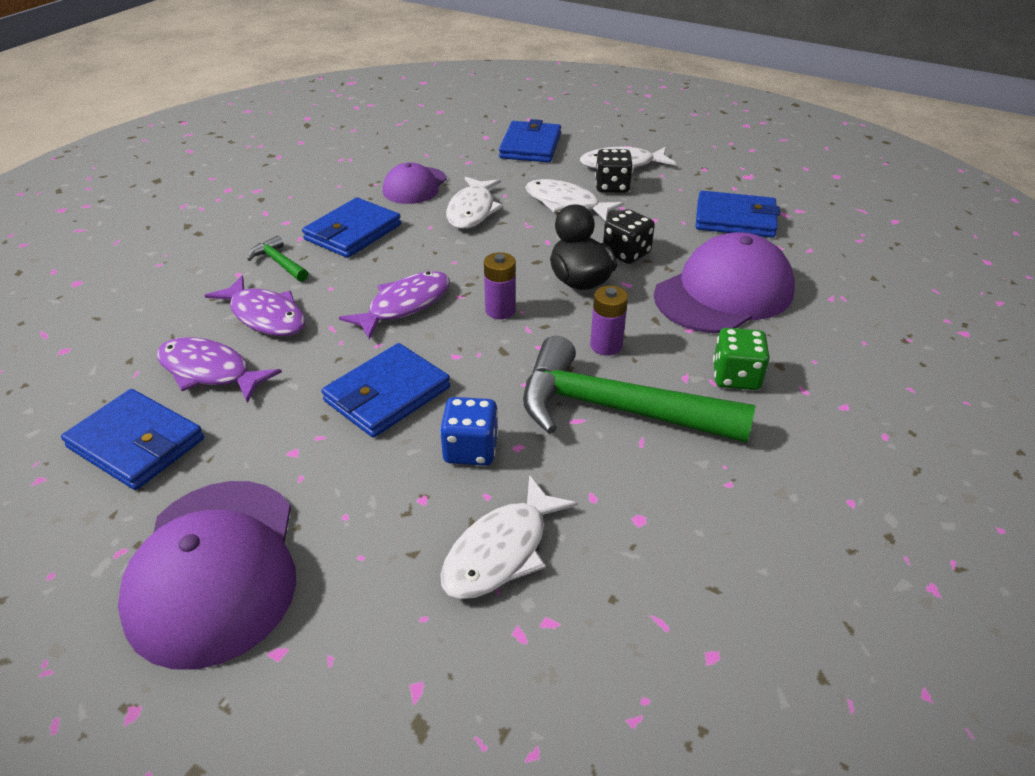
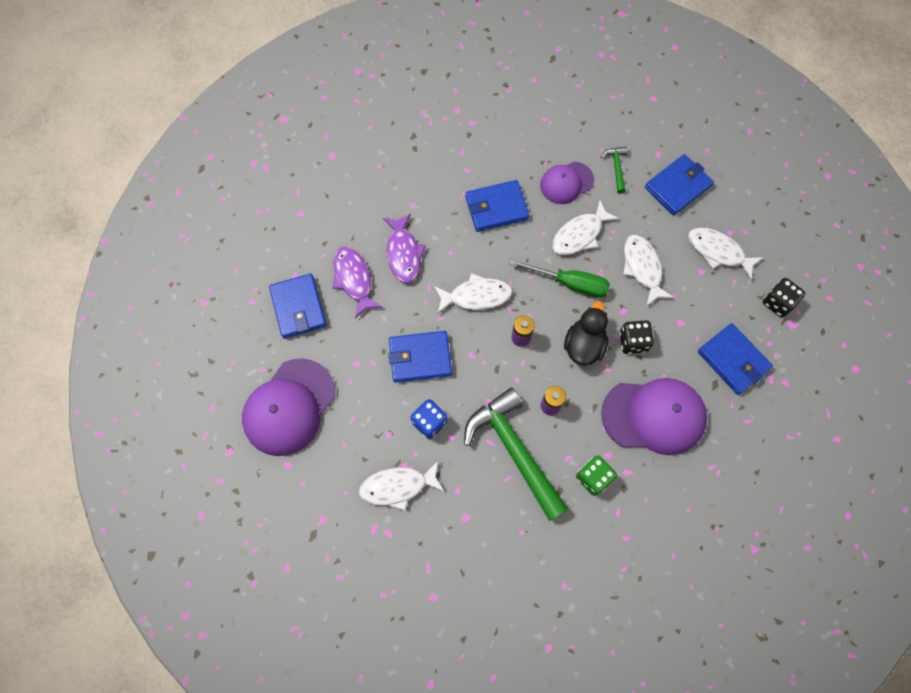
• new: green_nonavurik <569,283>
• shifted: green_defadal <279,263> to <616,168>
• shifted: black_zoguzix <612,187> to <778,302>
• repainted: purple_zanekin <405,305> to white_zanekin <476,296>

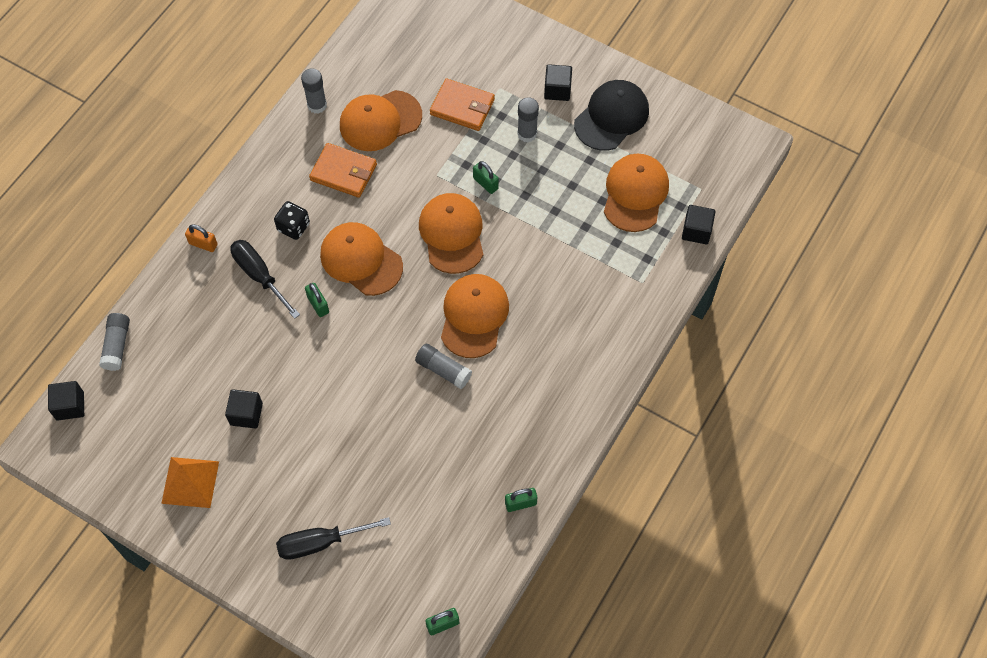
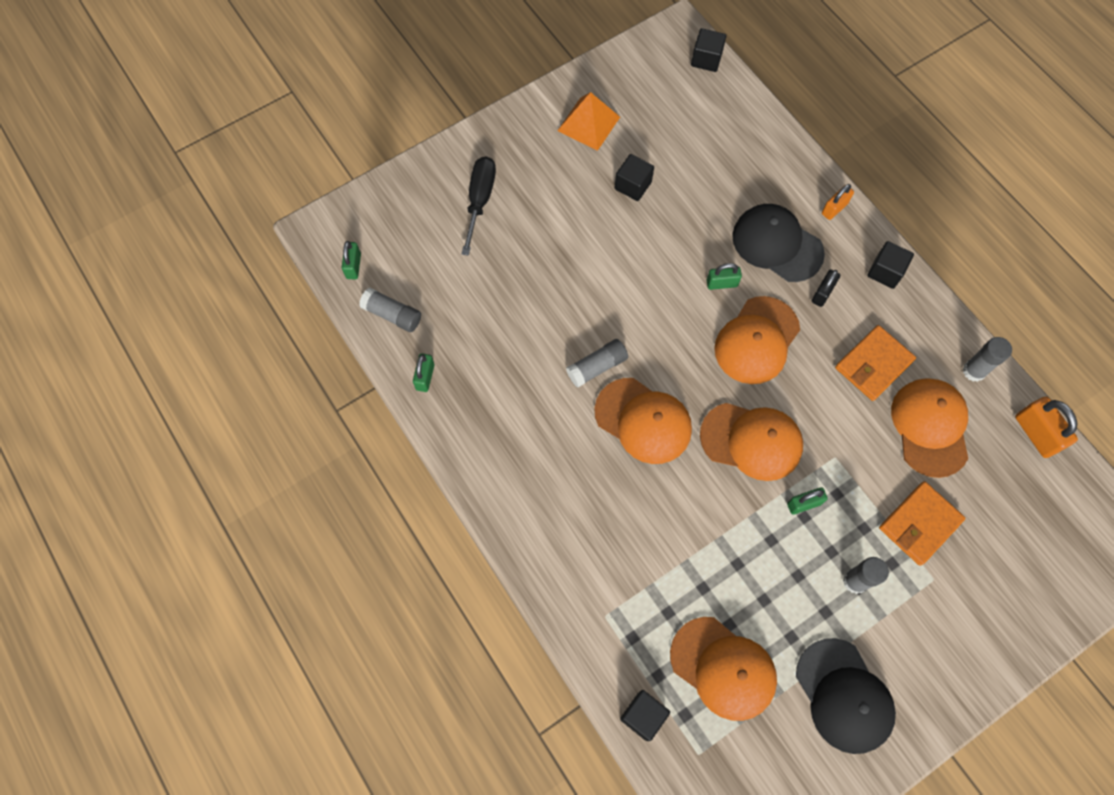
• new: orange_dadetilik <1036,433>
• shifted: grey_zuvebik <117,345> to <392,315>
• shifted: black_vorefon <557,90> to <885,272>
• swapped: black_nonavurik <259,276> to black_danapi <777,244>
• swapped: black_zoguzix <293,227> to black_dadetilik <822,293>
• rotated: orange_danapi <361,260> = <756,340> 150 degrees clockwise

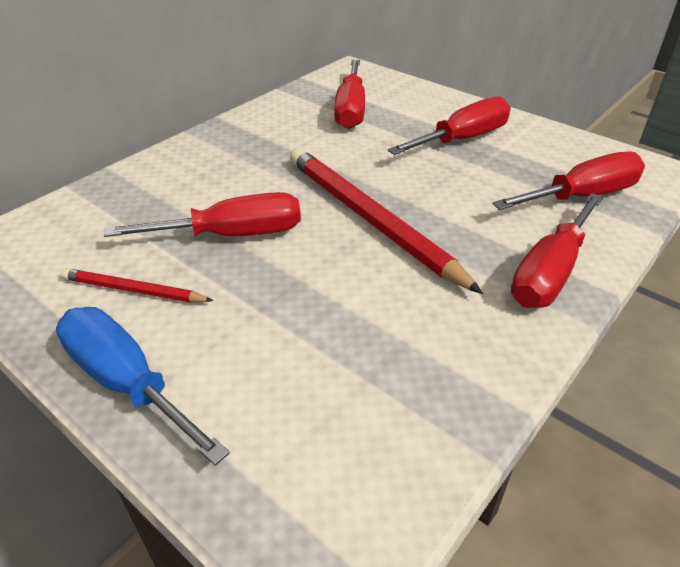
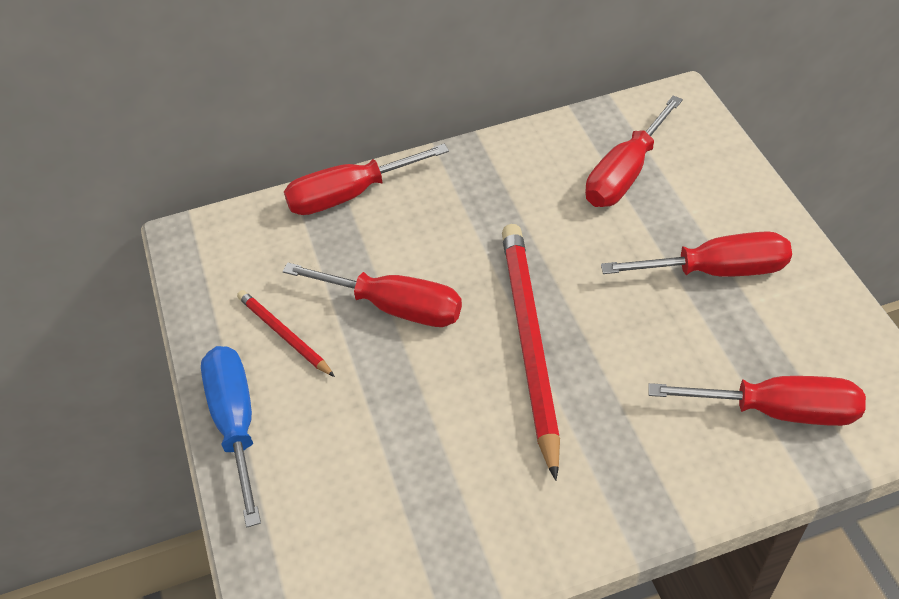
• shifted: red_nonavurik <550,272> to <349,195>

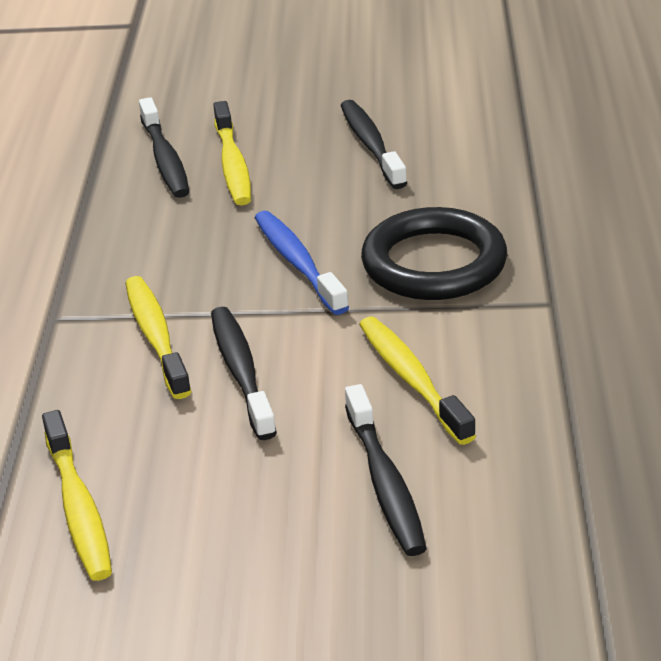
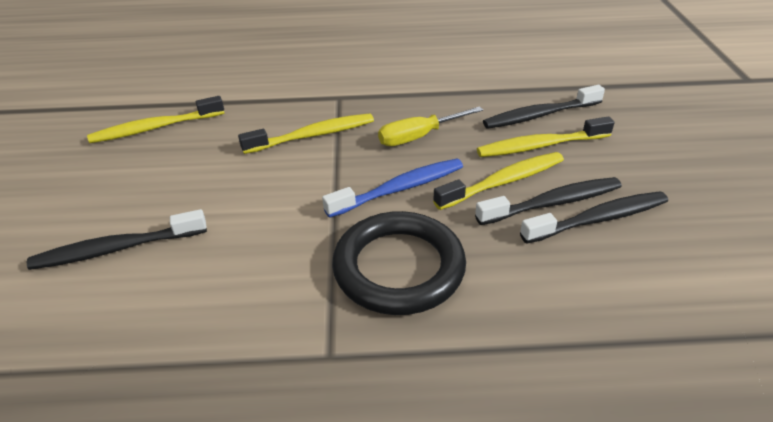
• new: yellow_nonavurik <419,137>
• shifted: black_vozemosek <241,371> to <553,203>
• shifted: yellow_vozemosek <412,379> to <504,182>

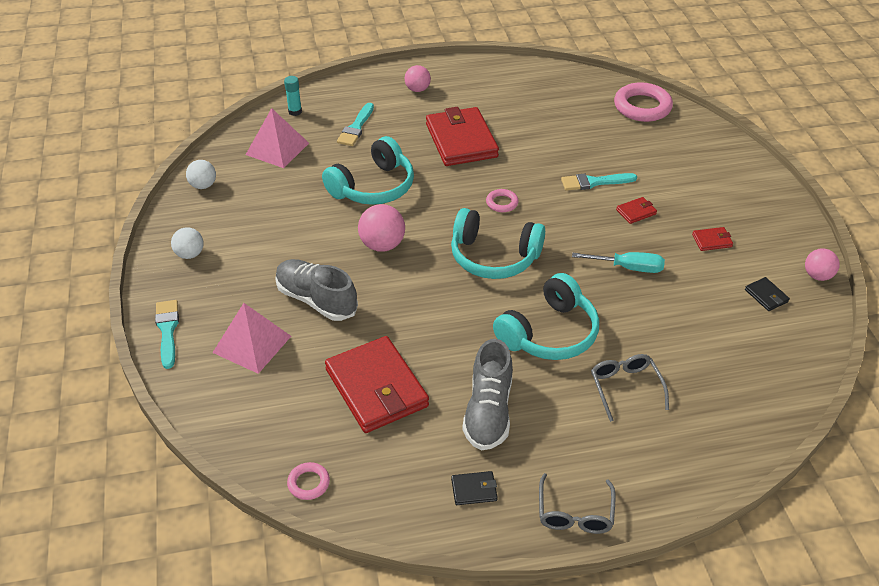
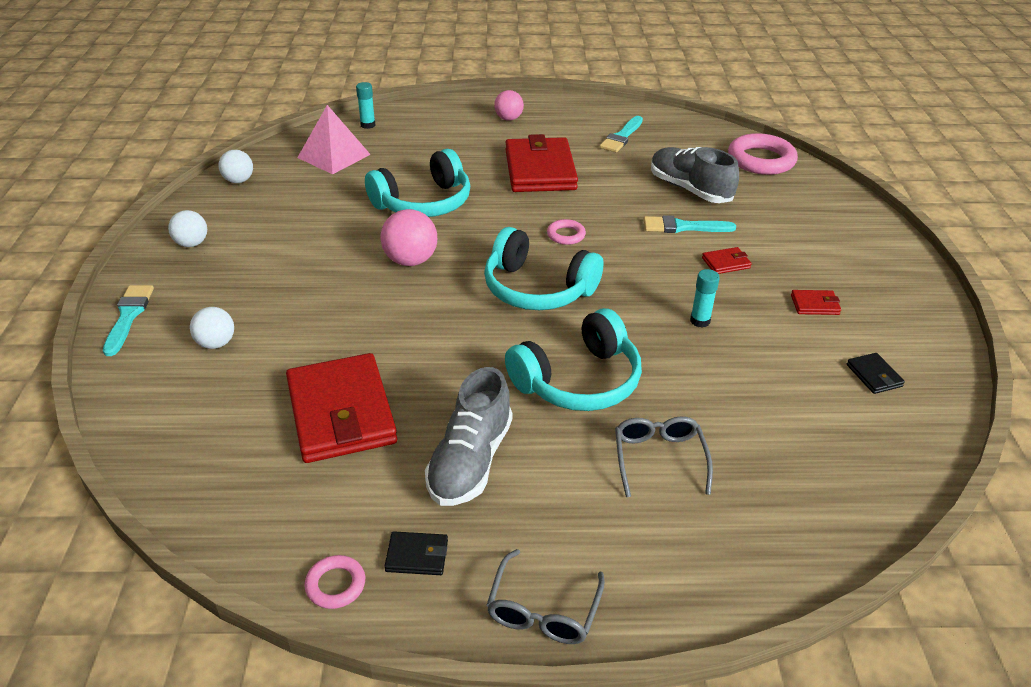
• gone: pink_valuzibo <817,276>
• shifted: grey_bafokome <316,300> to <689,189>
• shifted: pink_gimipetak <308,483> to <335,585>
• shifted: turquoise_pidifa <356,127> to <621,137>
• swapped: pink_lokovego <252,344> to white_valuzibo <216,343>
• swapped: turquoise_nonavurik <628,268> to turquoise_zuvebik <700,321>

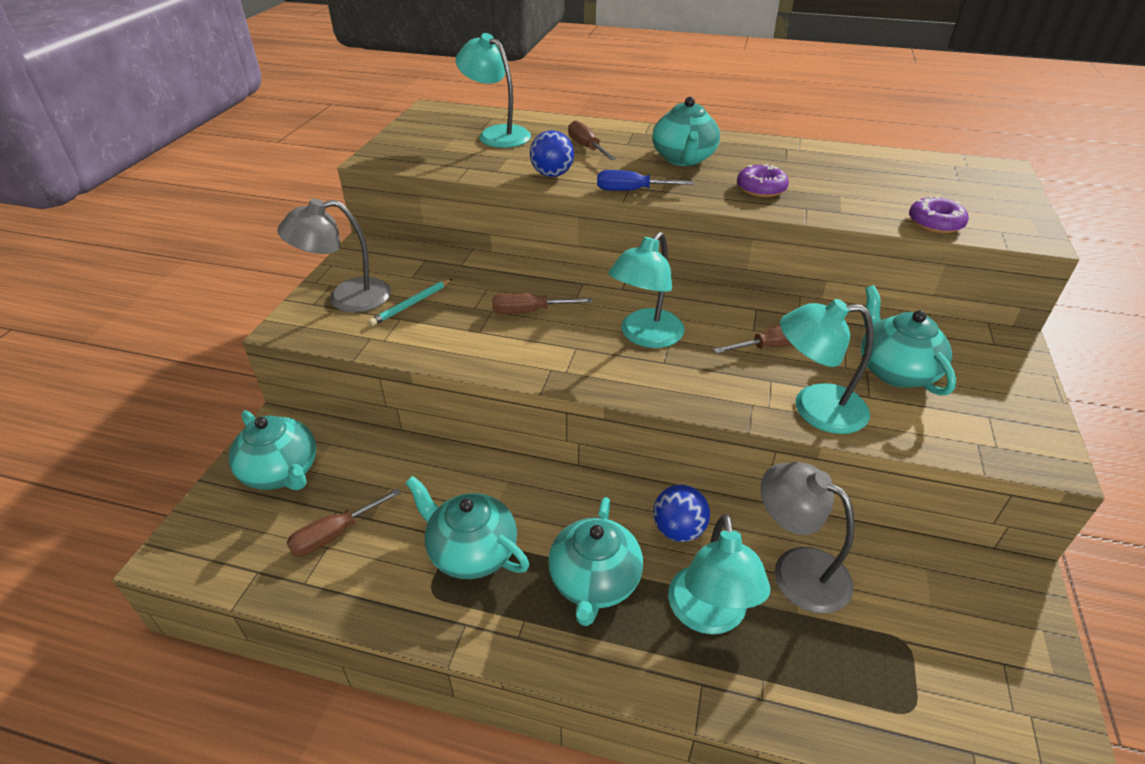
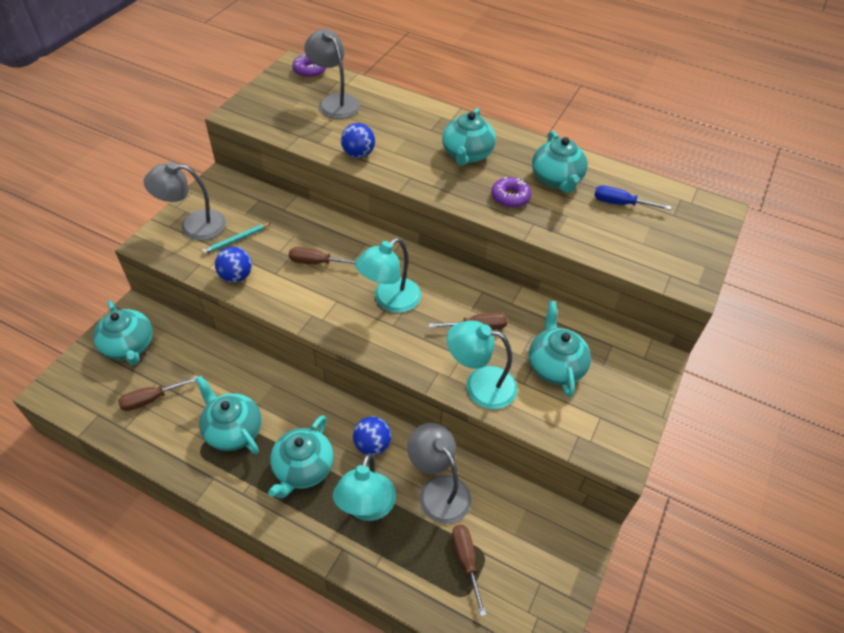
• new: blue_valuzibo <236,276>
• new: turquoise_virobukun <556,179>
• shifted: brown_nonavurik <587,147> to <466,561>
• shifted: blue_nonavurik <632,191> to <621,204>
• shifted: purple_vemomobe <935,223> to <309,70>
• repainted: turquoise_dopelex <497,134> to grey_dopelex <334,102>

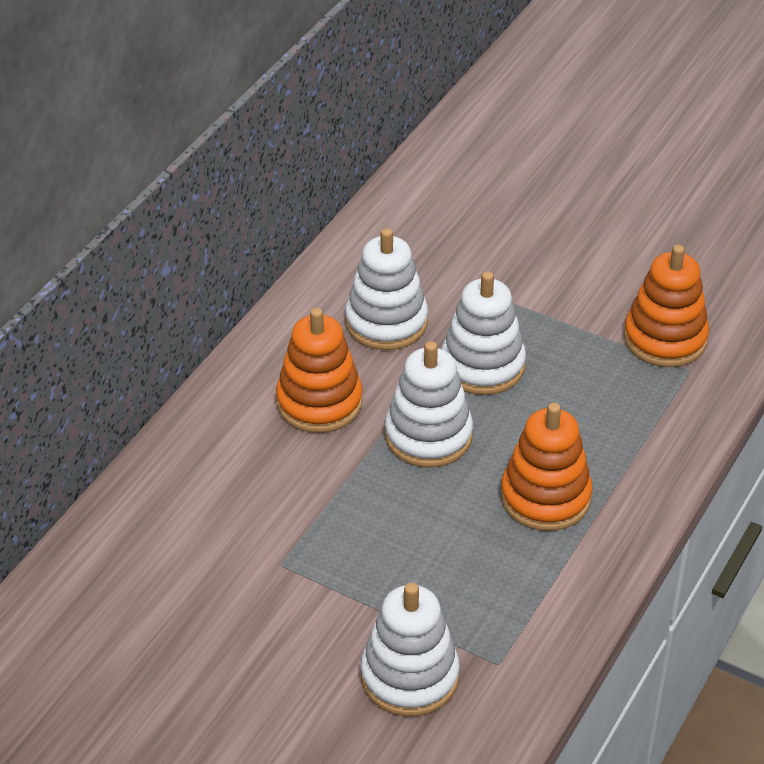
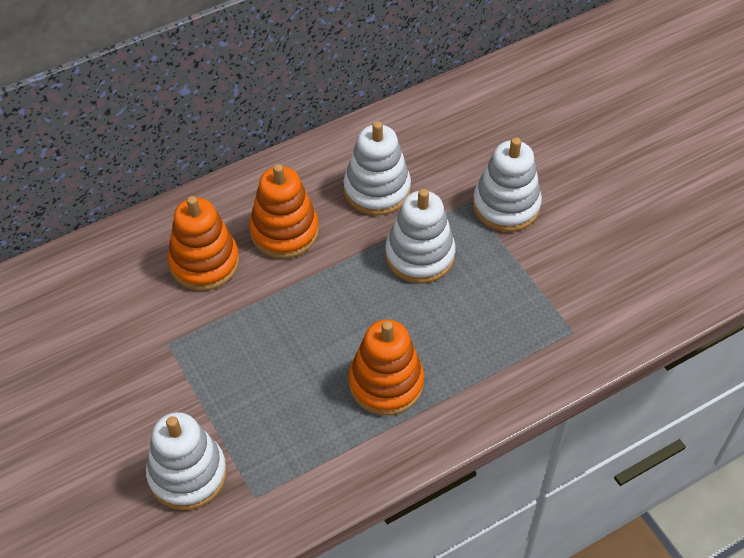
• shifted: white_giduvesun <428,436> to <506,205>
• shifted: orange_giduvesun <665,339> to <204,262>

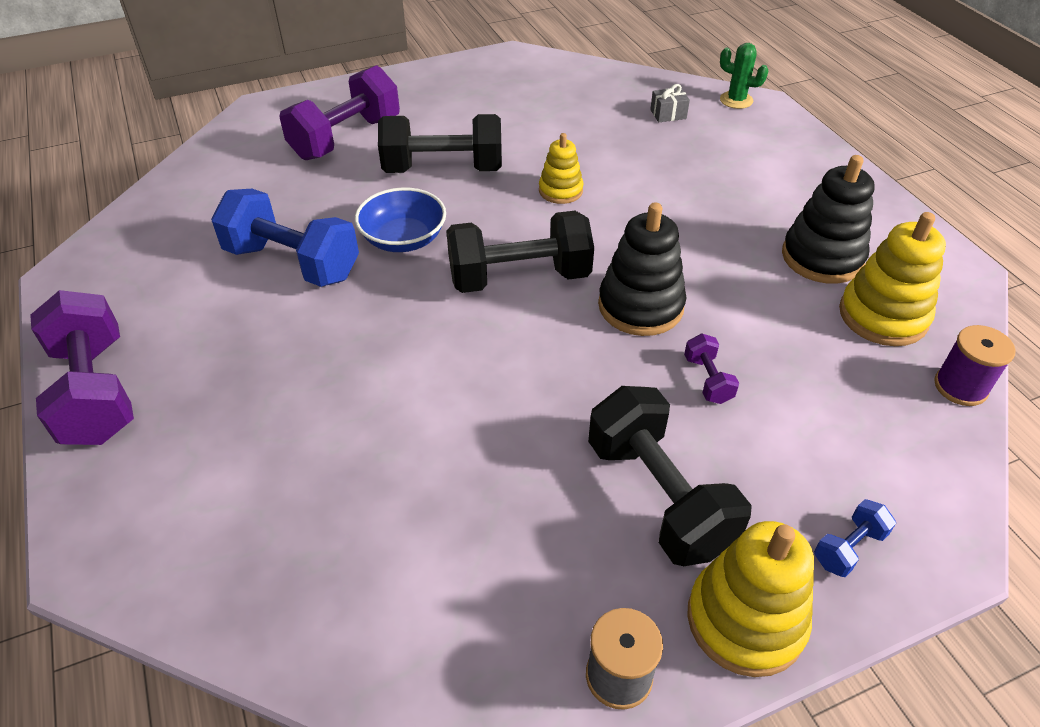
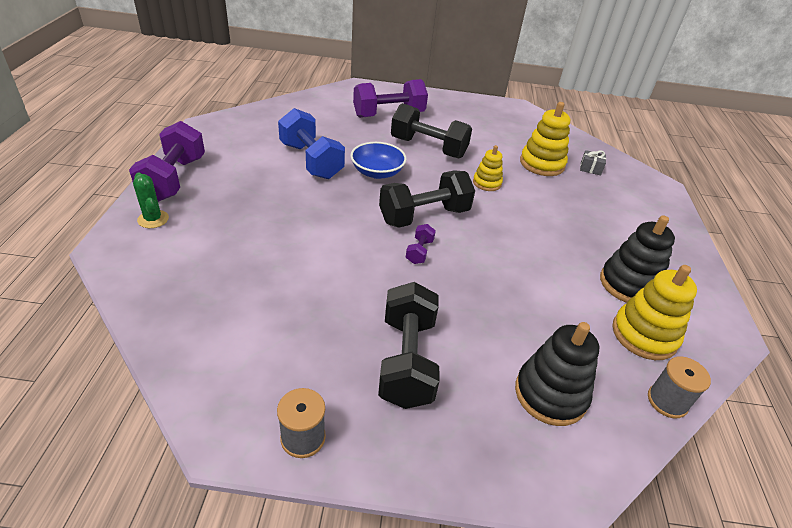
• gone: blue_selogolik <848,548>
• shifted: black_giduvesun <640,306> to <550,394>
• shifted: purple_selogolik <708,380> to <419,252>
• shifted: yellow_giduvesun <745,620> to <542,164>
• shifted: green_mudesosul <736,100> to <153,219>
• repainted: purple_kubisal <960,387> to grey_kubisal <667,401>
• rotated: black_selogolik <519,278> = <424,216> 45 degrees counterclockwise

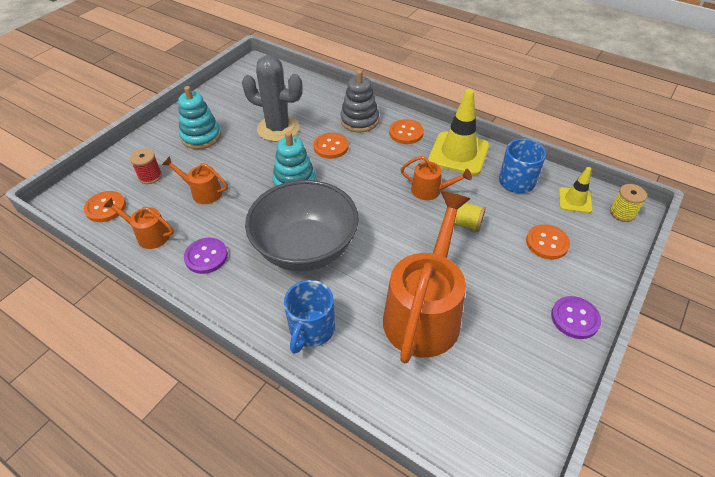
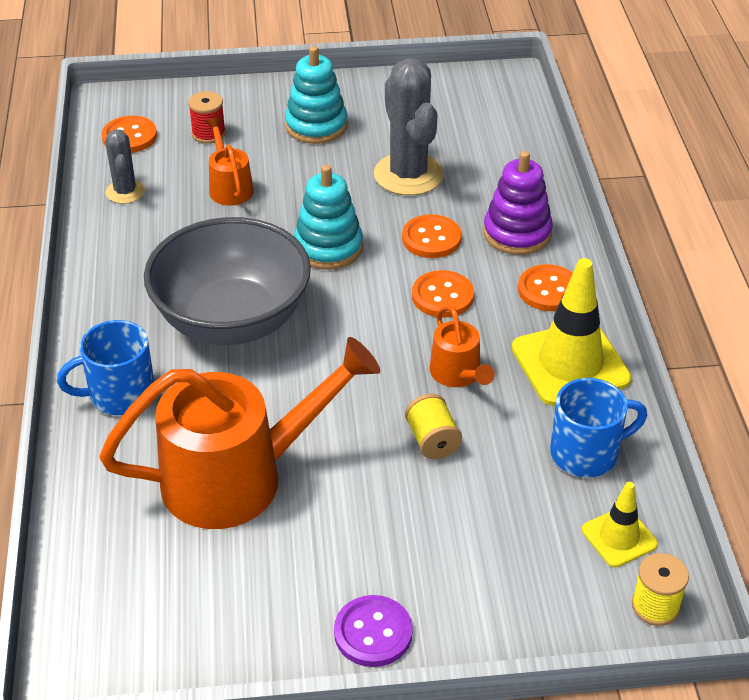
• gone: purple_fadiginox <206,256>
• shifted: orange_fadiginox <547,243> to <442,296>
• swapped: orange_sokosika <149,235> to grey_mudesosul <125,192>
• repainted: grey_giduvesun <359,120> to purple_giduvesun <517,233>

